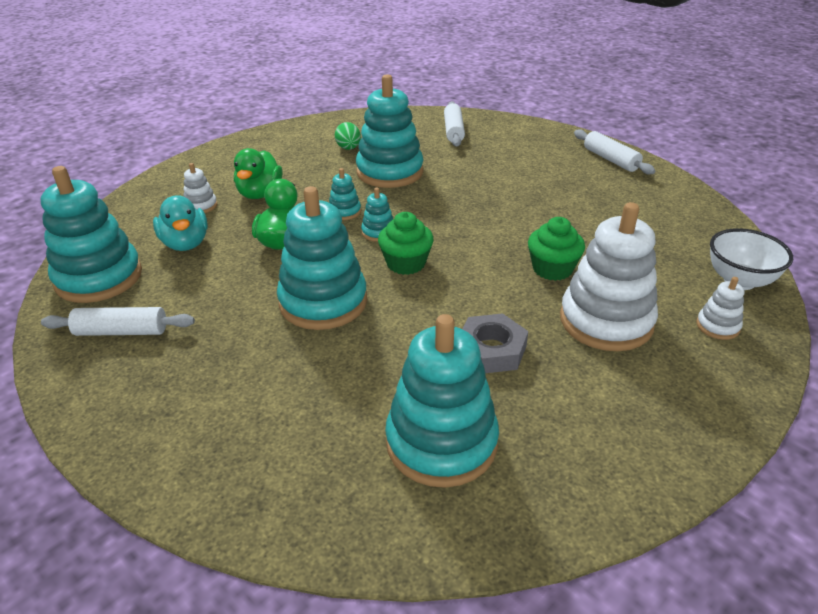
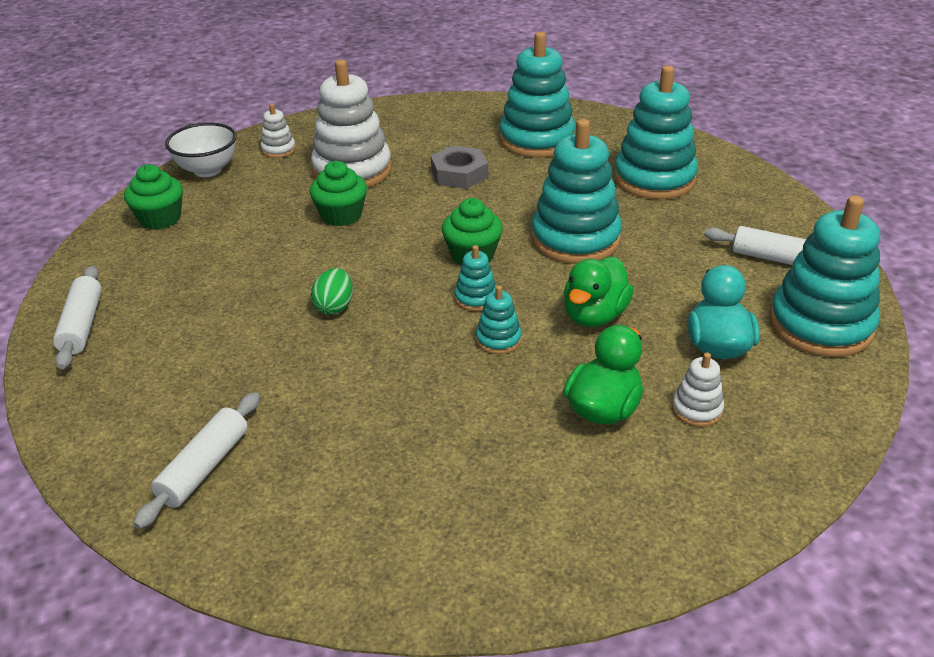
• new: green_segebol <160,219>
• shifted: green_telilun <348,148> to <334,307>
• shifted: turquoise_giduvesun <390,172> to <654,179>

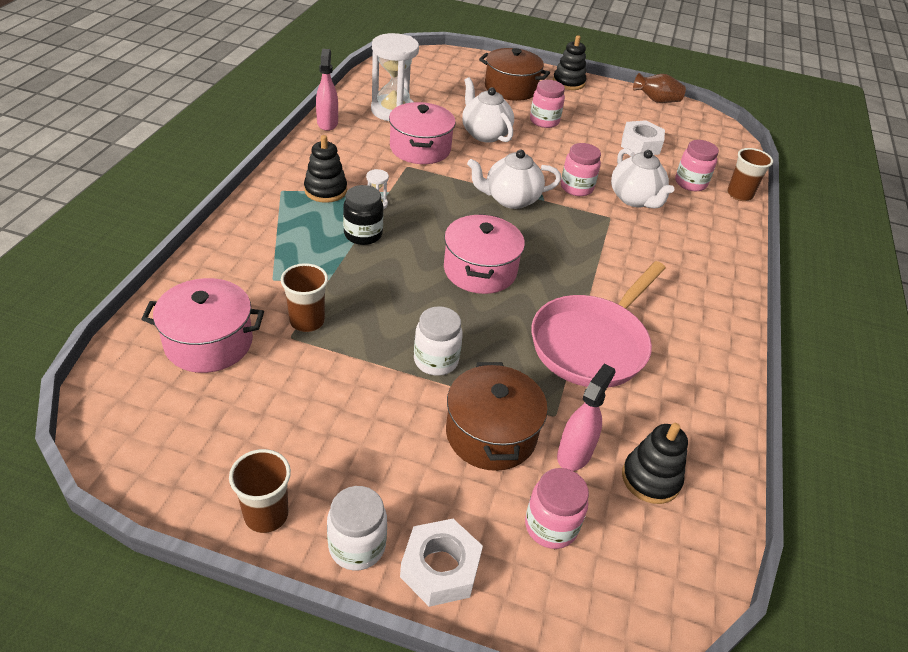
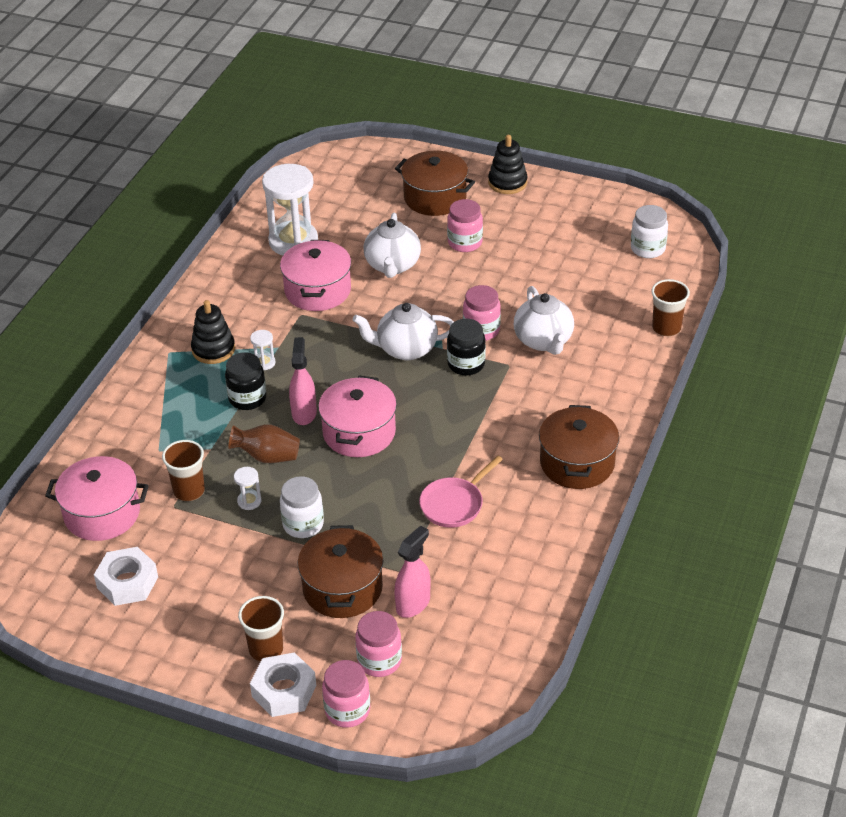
• gone: black_giduvesun <650,479>
• new: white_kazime <249,501>
• new: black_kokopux <466,364>
• new: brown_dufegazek <577,463>
• shifted: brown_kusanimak <266,515> to <266,650>
• shifted: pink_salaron <327,123> to <304,413>
• shifted: white_kokopux <357,546> to <648,249>
• shifted: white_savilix <641,144> to <127,582>
• shifted: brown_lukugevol <656,101> to <267,457>
• shifted: pink_kokopux <690,183> to <347,710>
• rotated: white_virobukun <484,134> = <392,266> 150 degrees counterclockwise
• scaled: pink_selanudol <592,344> = <454,504> x0.56

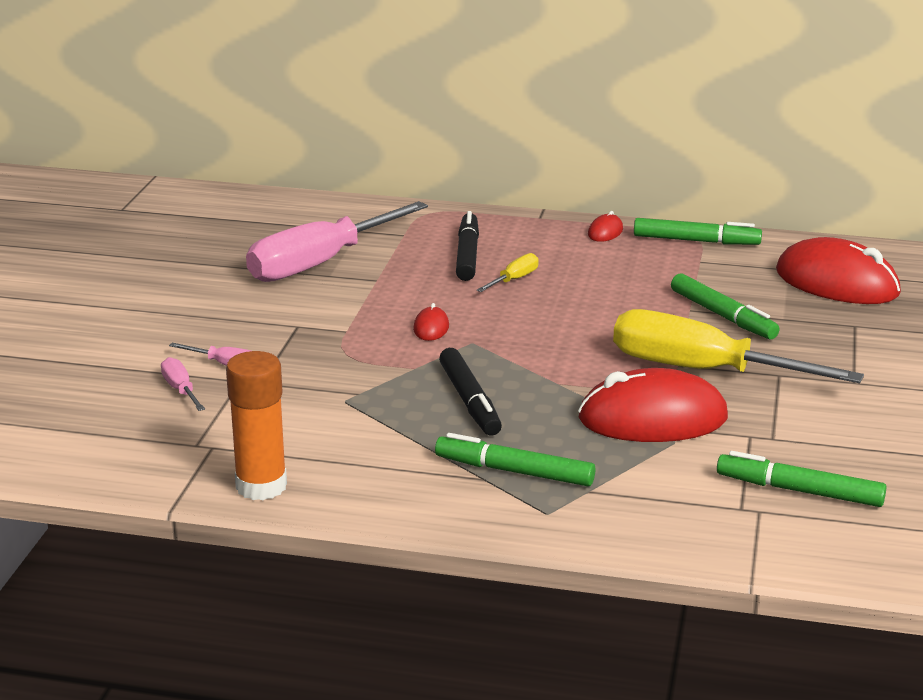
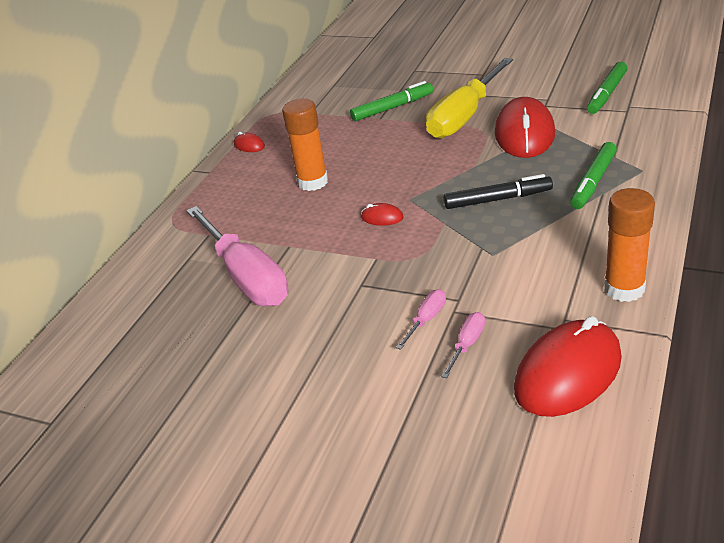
• gone: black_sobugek <467,255>
• gone: green_sobugek <696,241>
• shifted: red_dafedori <837,282> to <568,373>
• swapped: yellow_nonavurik <514,279> to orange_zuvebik <313,182>
• rotated: pink_nonavurik <180,389> = <467,344> 135 degrees clockwise

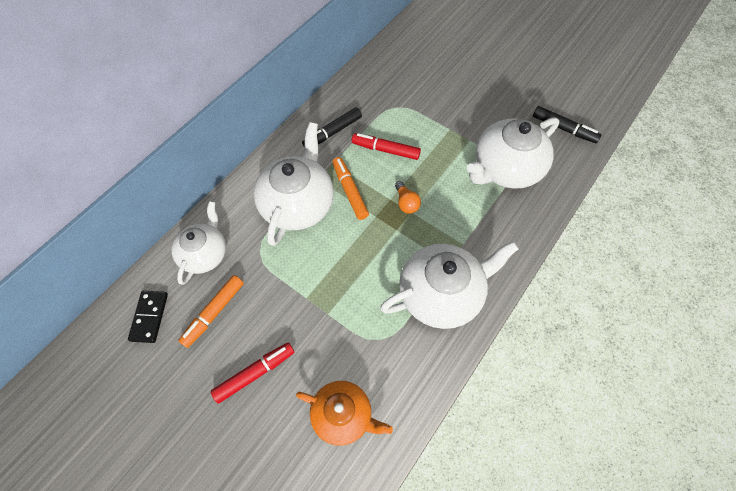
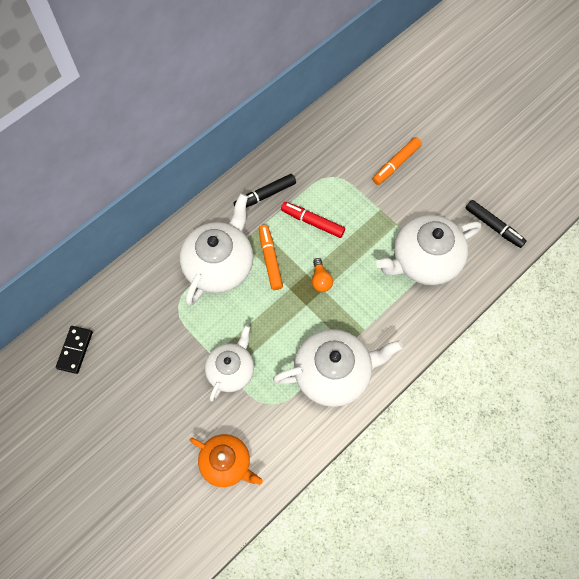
• gone: red_sobugek <255,373>
• shifted: white_virobukun <205,254> to <231,370>
• shifted: orange_sobugek <214,313> to <396,164>

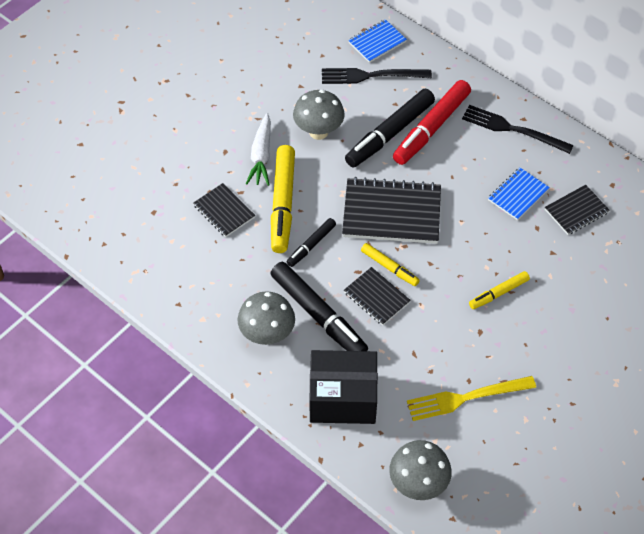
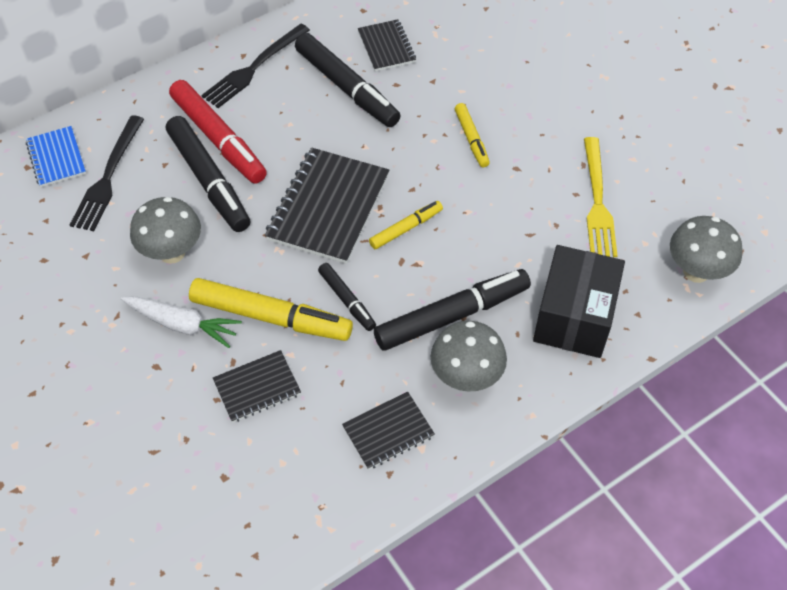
• shifted: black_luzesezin <376,297> to <388,432>
• swapped: blue_luzesezin <518,195> to black_sobugek <346,88>

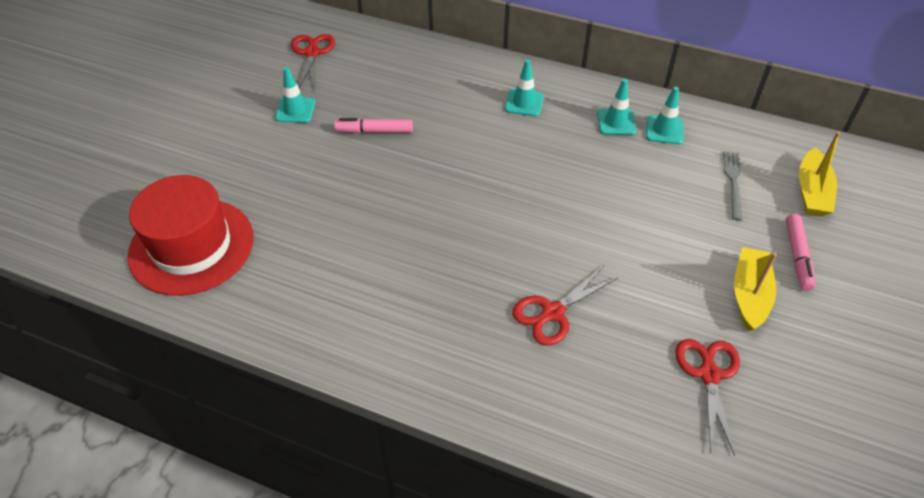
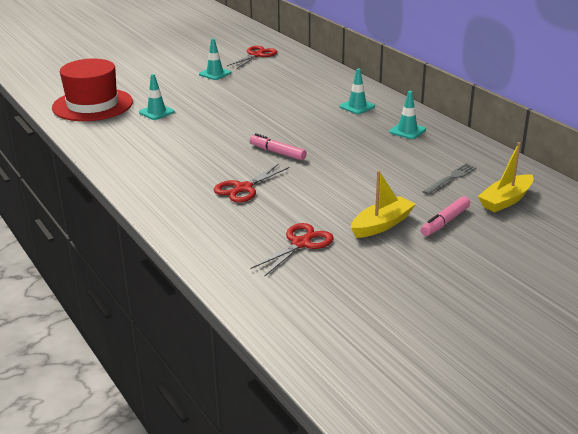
• shifted: pink_sobugek <374,131> to <277,152>
• shifted: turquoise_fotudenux <664,130> to <156,112>
• rotated: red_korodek <553,312> = <243,188> 45 degrees counterclockwise

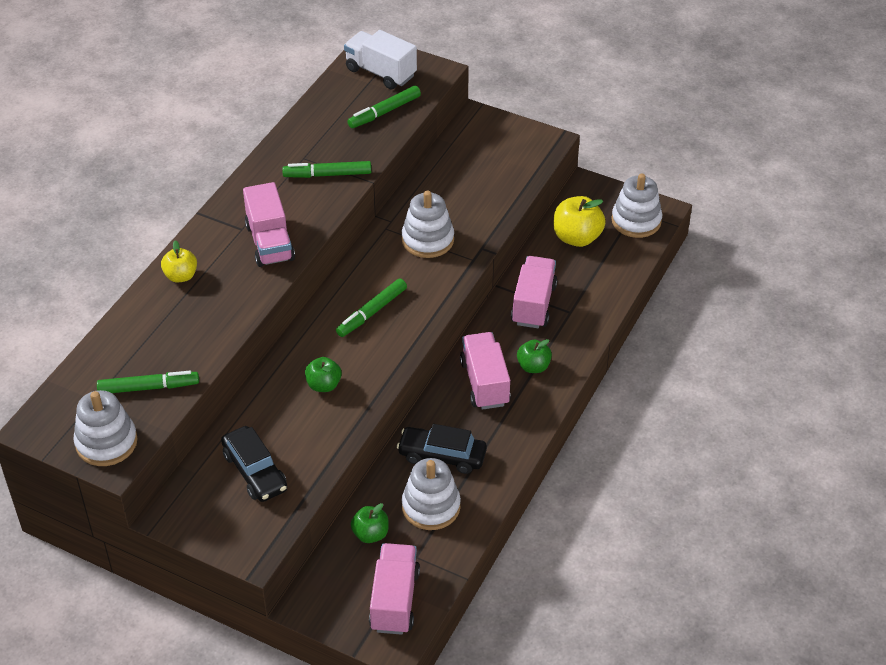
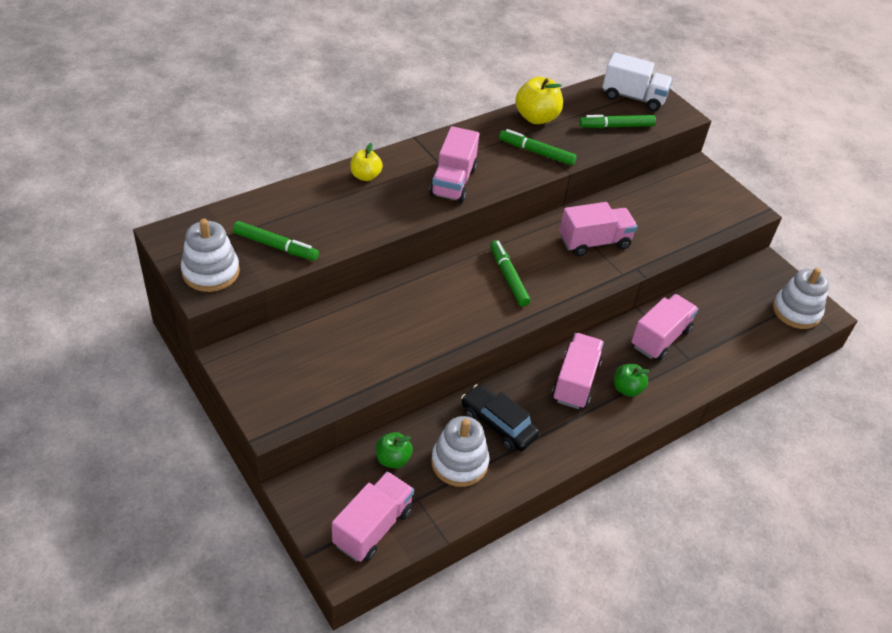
• gone: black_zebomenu <255,471>
• gone: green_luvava <323,385>
• shifted: yellow_luvava <577,237> to <536,118>
• swapped: white_giduvesun <427,240> to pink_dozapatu <594,242>
• rotated: green_sobugek <372,312> = <508,277> 90 degrees clockwise
• rotated: white_dozapatu <380,72> = <633,97> 135 degrees clockwise

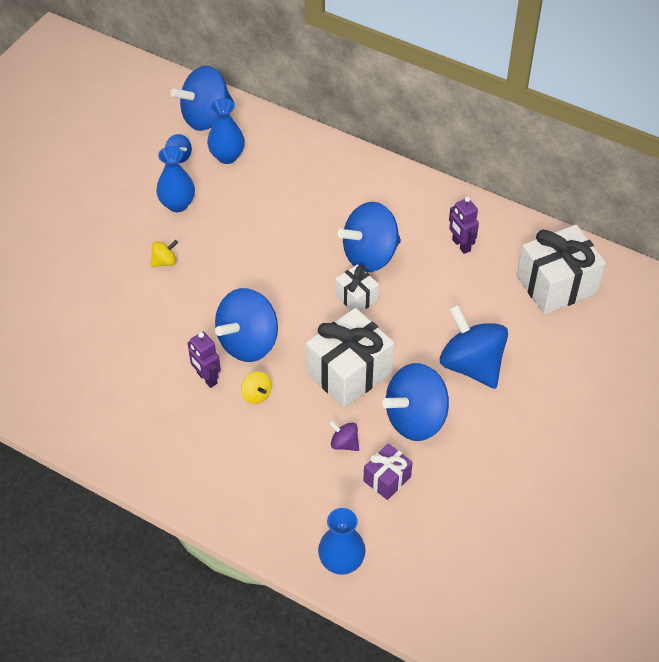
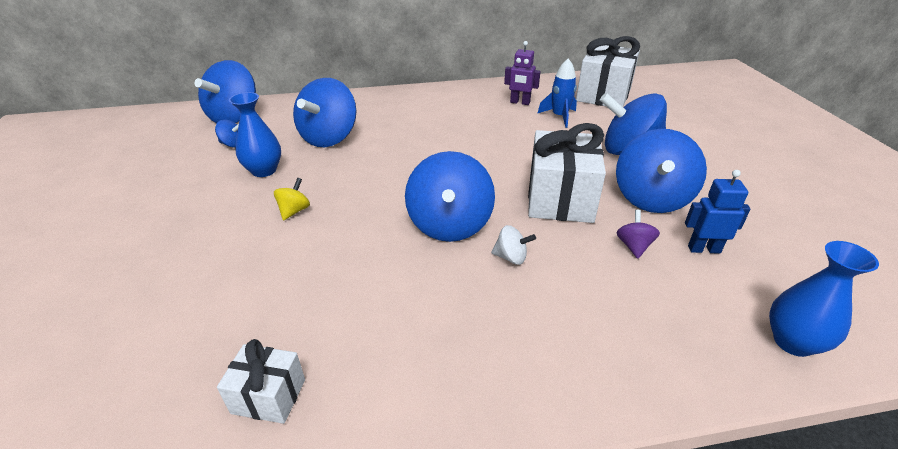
• gone: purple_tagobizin <206,378>
• gone: blue_lukugevol <227,156>
• new: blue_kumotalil <559,117>
• shifted: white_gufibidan <356,297> to <269,396>
• shifted: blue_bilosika <370,255> to <329,138>
• swapped: purple_gufibidan <387,479> to blue_tagobizin <703,249>
• repainted: yellow_bilosika <256,395> to white_bilosika <511,257>
• rotated: purple_bilosika <344,443> = <634,246> 105 degrees clockwise

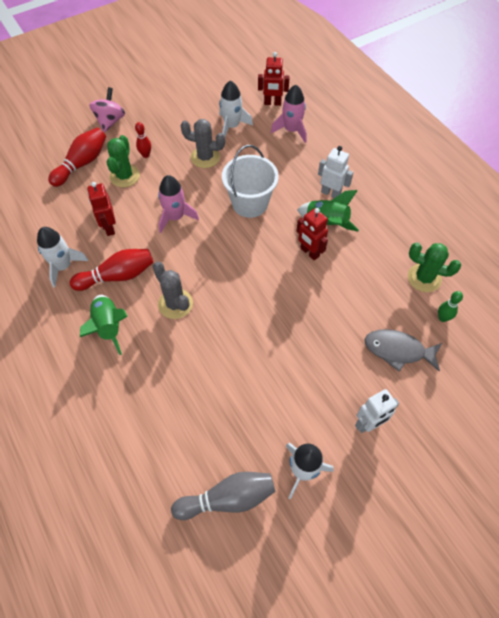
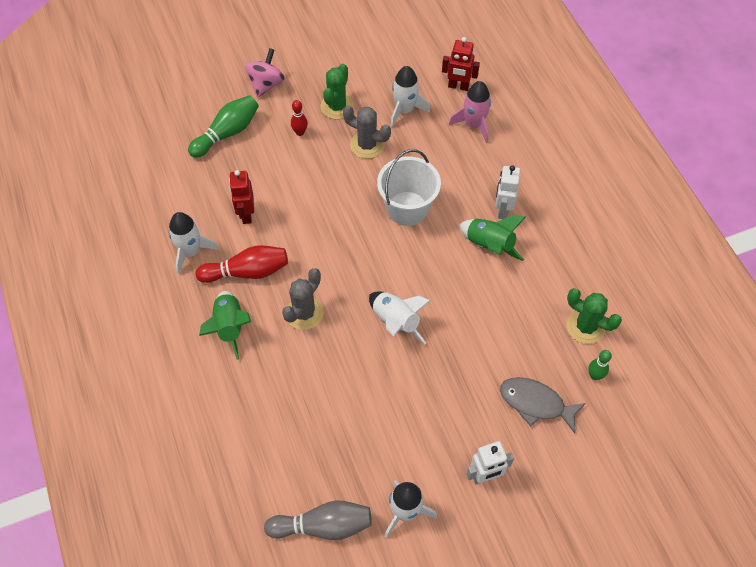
• gone: pink_kumotalil <175,217>
• gone: red_tagobizin <309,252>
• new: white_kumotalil <395,322>
• shifted: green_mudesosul <124,176> to <337,106>
• repainted: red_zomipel <82,164> to green_zomipel <227,133>
• rotated: grey_mudesosul <175,304> = <304,313> 60 degrees clockwise
• rotated: white_tagobizin <331,193> = <502,210> 120 degrees counterclockwise

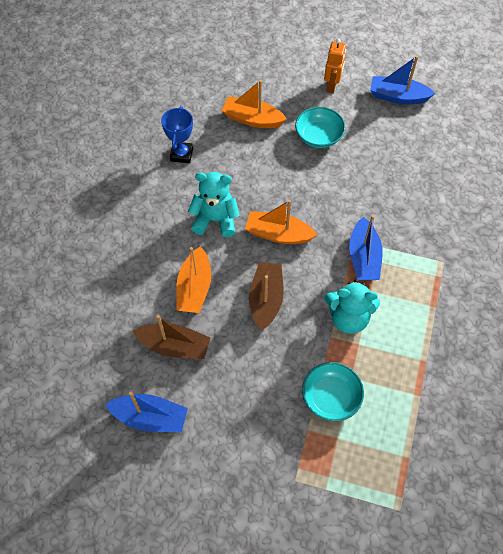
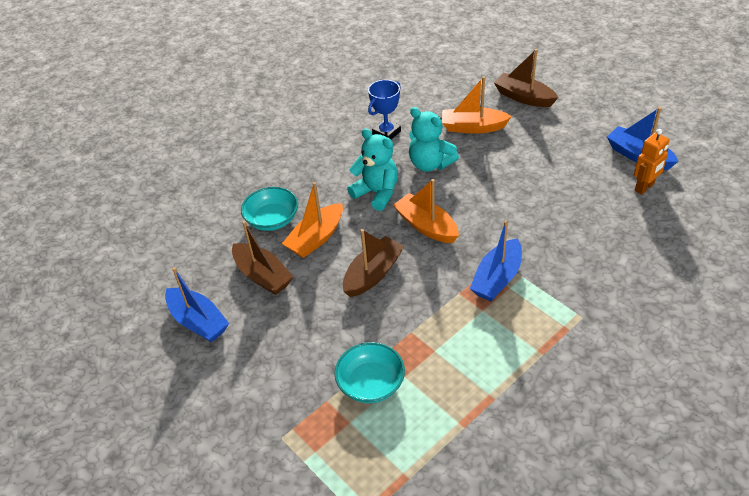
• new: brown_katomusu <523,97>
• shifted: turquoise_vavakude <318,136> to <272,219>
• shifted: orange_tagobizin <332,86> to <644,187>
• shifted: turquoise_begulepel <348,317> to <430,164>
• rotated: orange_katomusu <252,119> = <473,127> 45 degrees counterclockwise

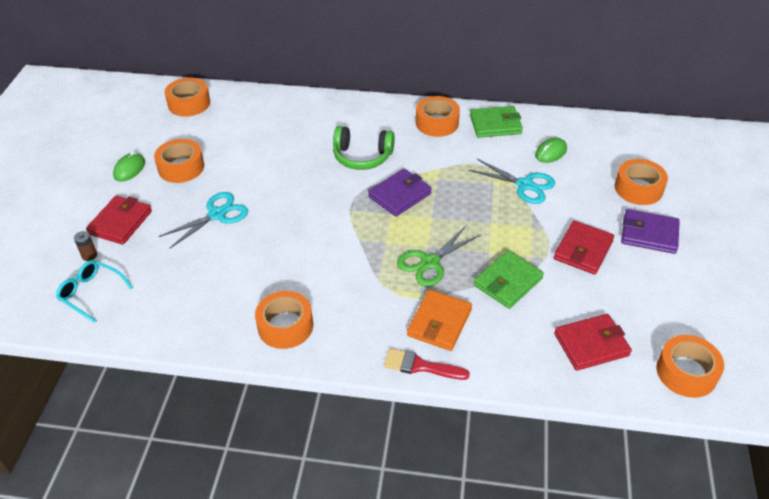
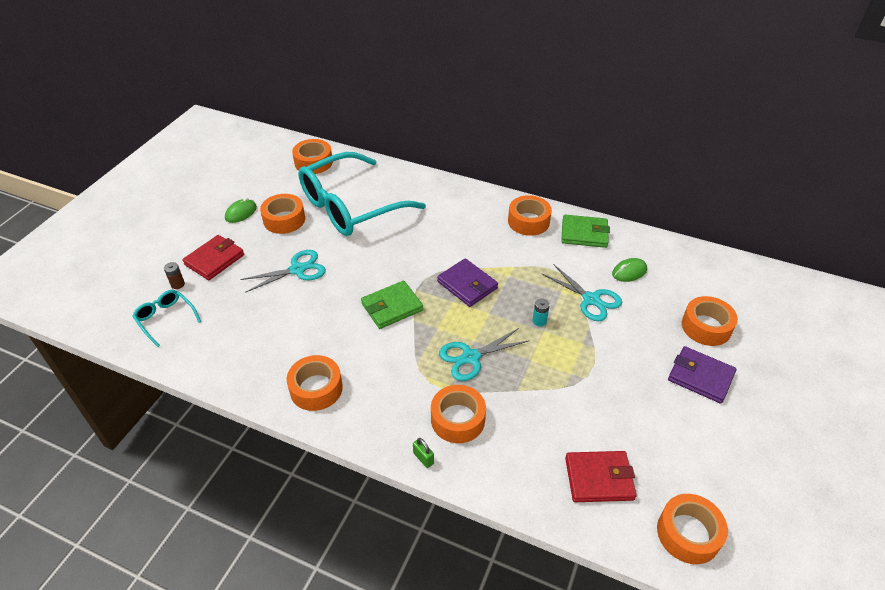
• gone: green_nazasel <362,156>
• gone: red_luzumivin <583,250>
• new: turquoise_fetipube <351,206>
• new: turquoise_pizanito <539,321>
• shifted: green_luzumivin <508,282> to <392,307>
• swapped: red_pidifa <420,366> to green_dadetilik <423,458>
• swapped: orange_luzumivin <439,322> to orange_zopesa <458,419>
• repainted: green_korodek <430,262> to turquoise_korodek <471,357>
• rotated: purple_luzumivin <399,195> = <467,285> 75 degrees clockwise

